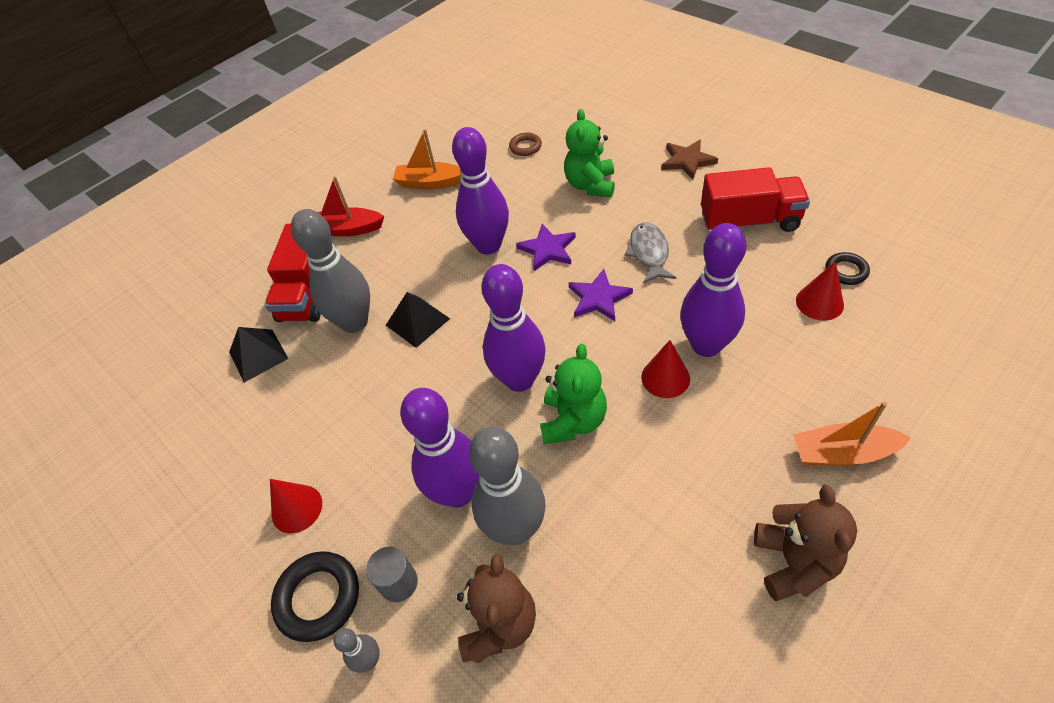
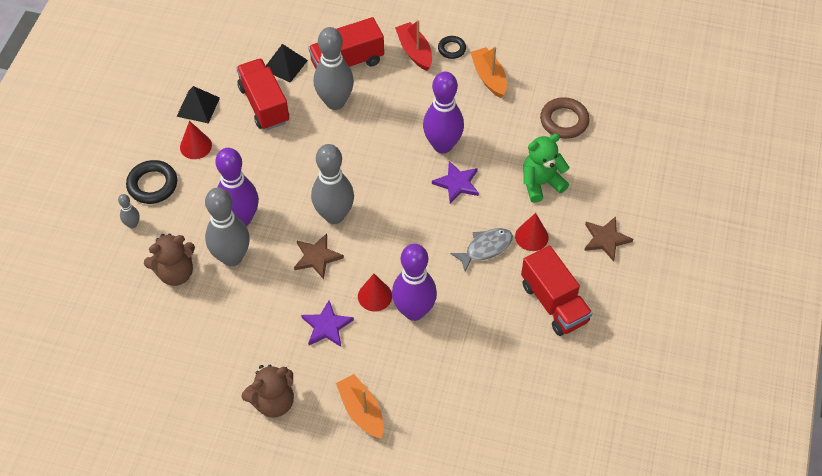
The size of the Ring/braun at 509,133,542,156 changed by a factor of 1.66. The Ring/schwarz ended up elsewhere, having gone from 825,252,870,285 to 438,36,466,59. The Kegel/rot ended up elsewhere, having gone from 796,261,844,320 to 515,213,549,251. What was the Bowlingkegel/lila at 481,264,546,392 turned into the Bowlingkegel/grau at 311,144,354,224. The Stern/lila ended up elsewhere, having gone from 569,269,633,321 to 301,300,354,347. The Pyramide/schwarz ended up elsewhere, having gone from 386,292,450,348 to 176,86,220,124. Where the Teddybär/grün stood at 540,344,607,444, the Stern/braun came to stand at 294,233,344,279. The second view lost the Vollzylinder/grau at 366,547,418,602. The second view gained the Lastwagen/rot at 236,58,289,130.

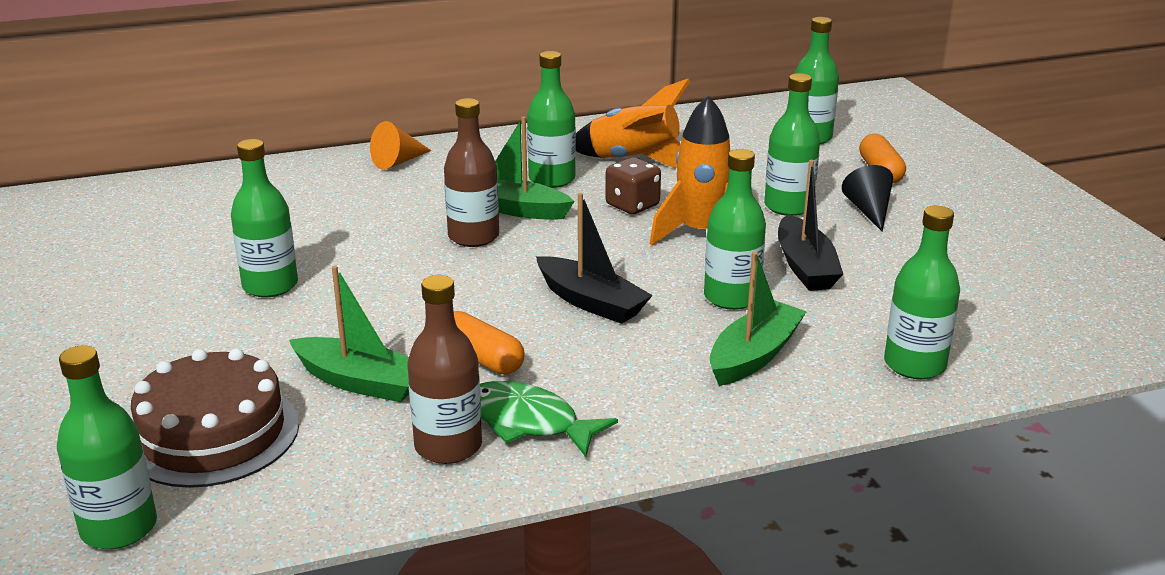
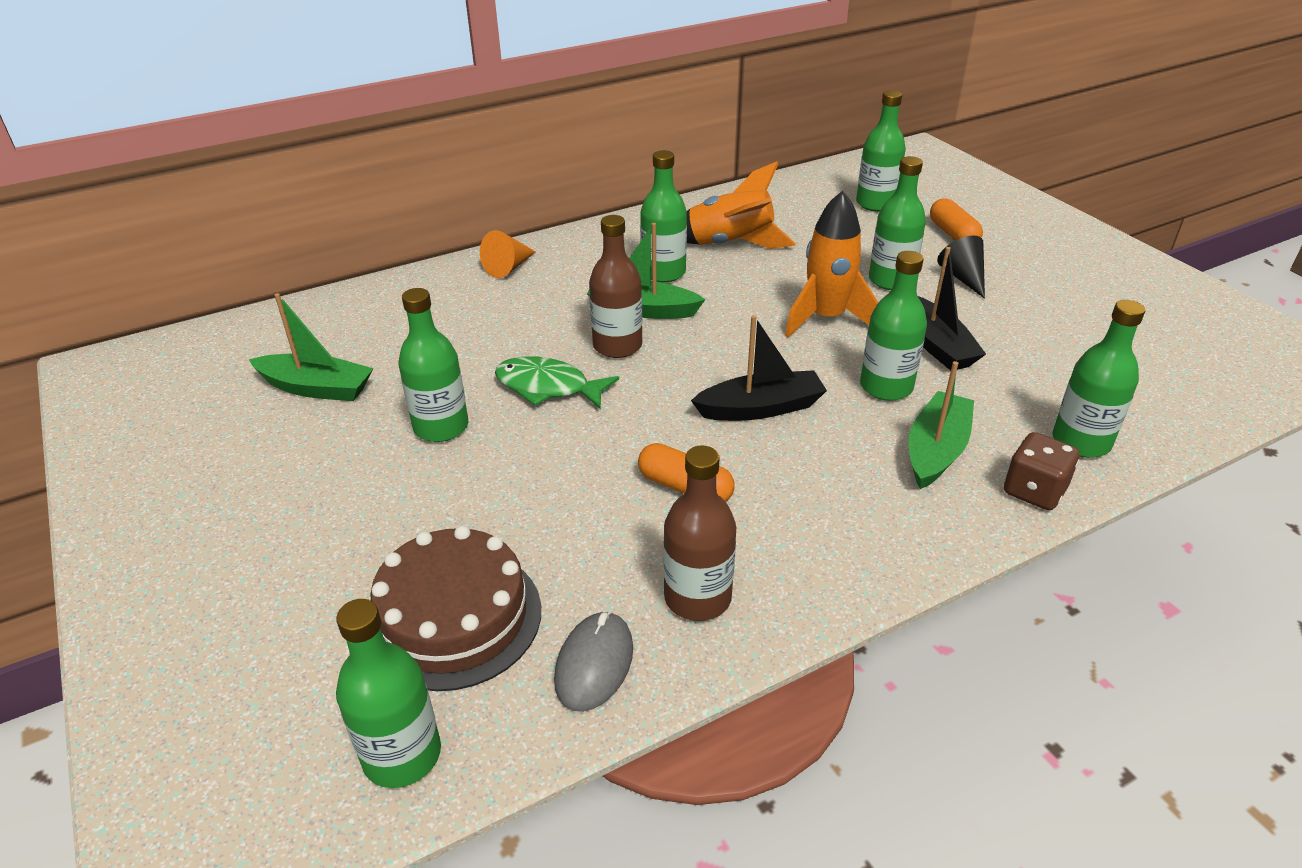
The Spielwürfel/braun ended up elsewhere, having gone from 605,157,661,214 to 1004,432,1079,510. The Boot/schwarz at 536,193,653,324 ended up facing another way, 45 degrees counterclockwise from before. The Boot/grün ended up elsewhere, having gone from 289,266,409,402 to 249,293,374,401. The Fisch/grün ended up elsewhere, having gone from 480,381,618,457 to 495,356,619,409. The second view gained the Computermaus/grau at 554,611,633,712.

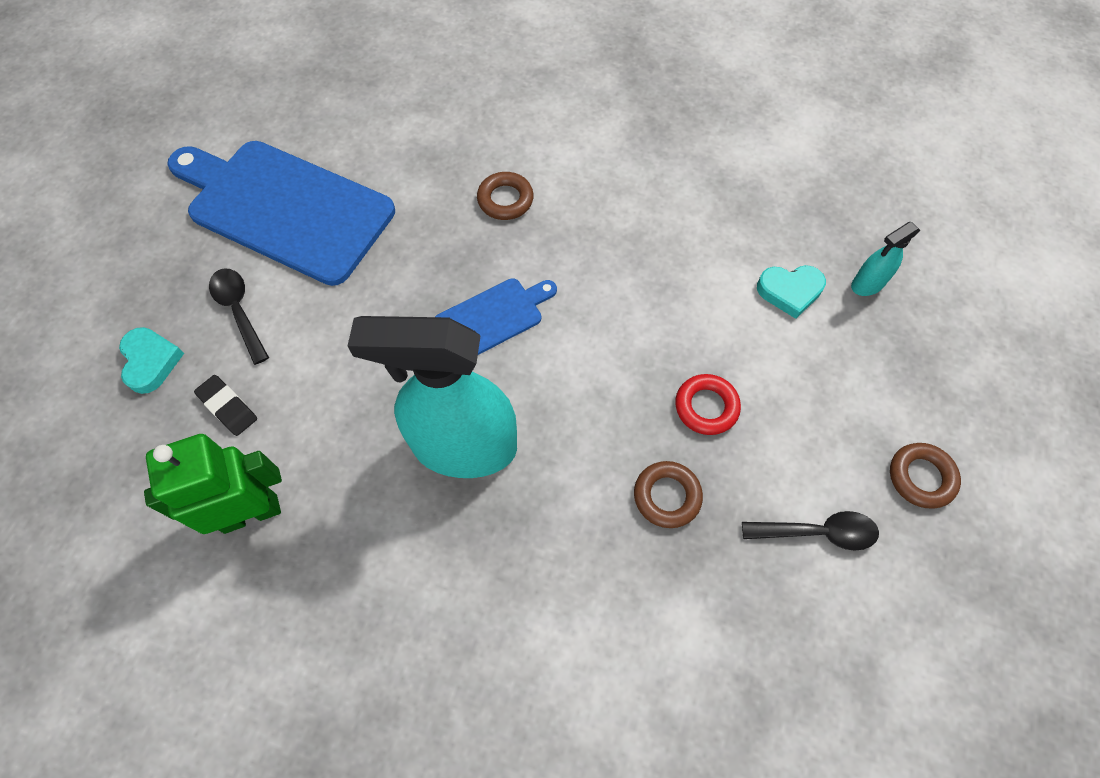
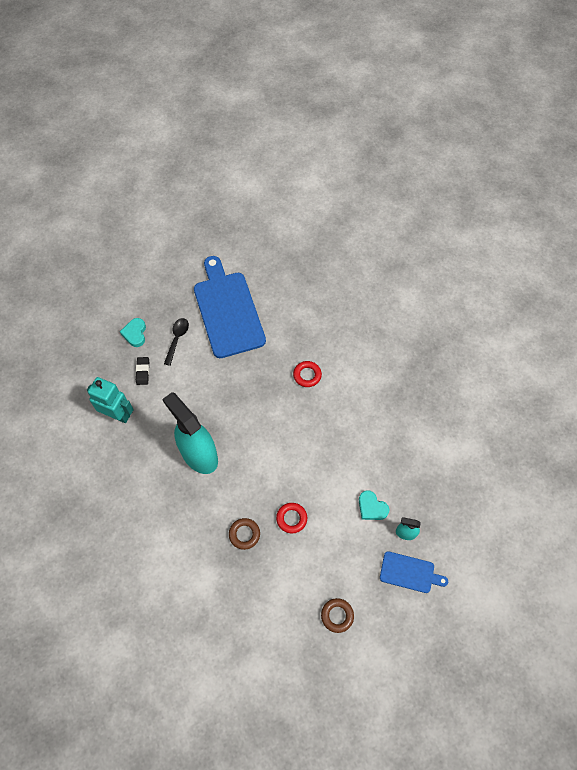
What was the Ring/braun at 477,172,534,220 turned into the Ring/rot at 293,361,322,387. The Schneidebrett/blau ended up elsewhere, having gone from 435,278,557,355 to 380,551,448,593. The Herz/türkis at 119,327,184,394 ended up facing another way, 150 degrees clockwise from before. What was the Roboter/grün at 144,434,282,534 turned into the Roboter/türkis at 87,377,134,423. The second view lost the Löffel/schwarz at 742,511,879,551.

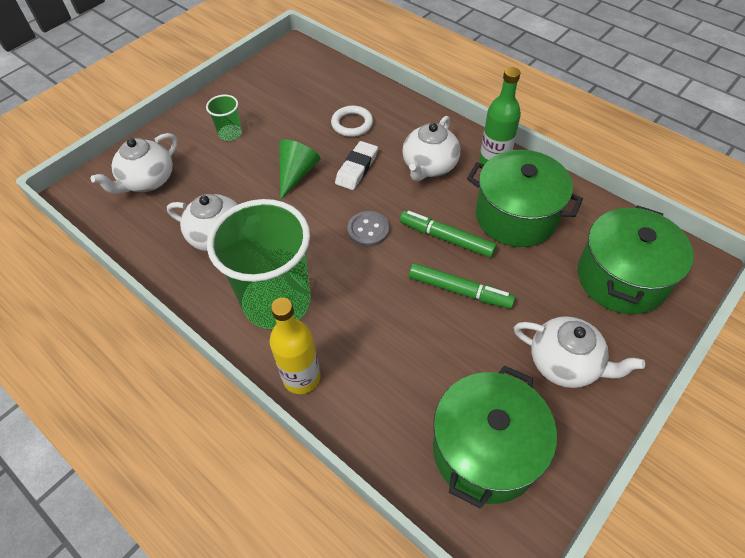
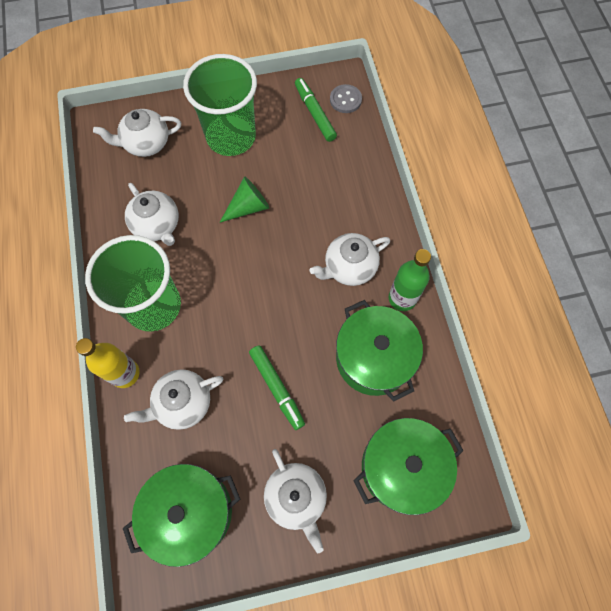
The size of the Becher/grün at 206,95,242,141 changed by a factor of 2.33. The second view lost the Ring/weiß at 331,106,373,137. The second view lost the Radiergummi/weiß at 335,141,378,190. The Knopf/grau ended up elsewhere, having gone from 347,211,389,247 to 330,84,362,113. The Filzstift/grün ended up elsewhere, having gone from 400,211,497,258 to 295,78,337,142. The second view gained the Teekanne/weiß at 124,369,223,430.

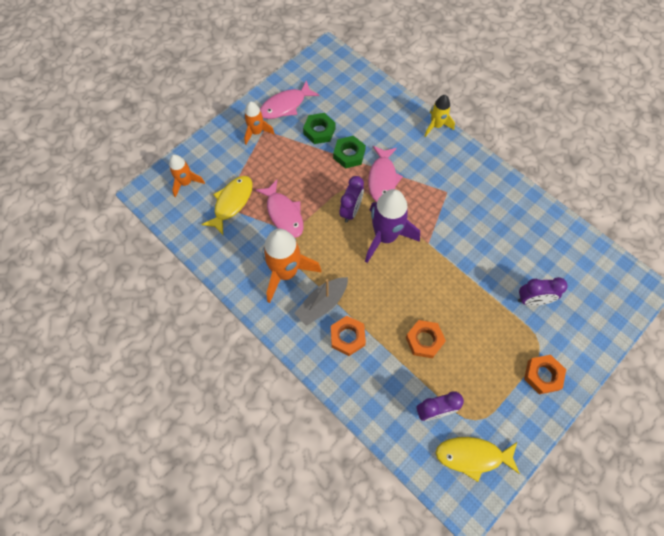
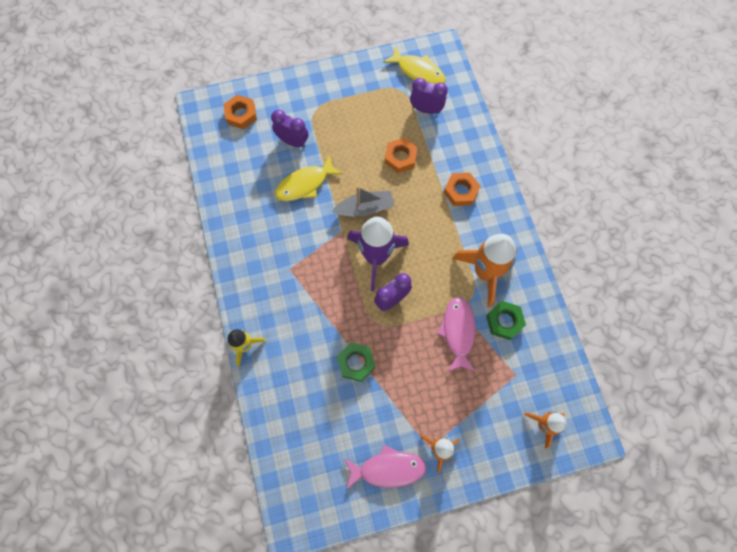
The Sechskantmutter/grün ended up elsewhere, having gone from 303,113,336,144 to 486,301,526,340. The second view lost the Fisch/rosa at 368,146,403,202. The Fisch/gelb ended up elsewhere, having gone from 201,176,253,235 to 275,155,343,201. The Boot/grau ended up elsewhere, having gone from 294,277,348,326 to 332,186,395,217. The Sechskantmutter/orange ended up elsewhere, having gone from 524,355,566,394 to 224,95,257,129.

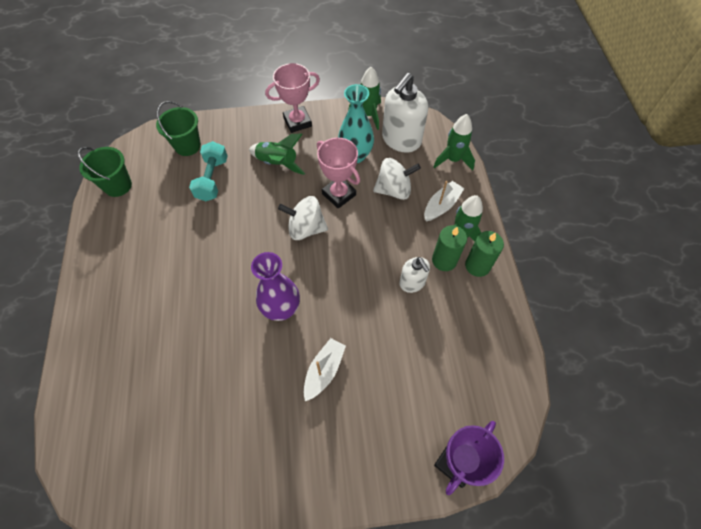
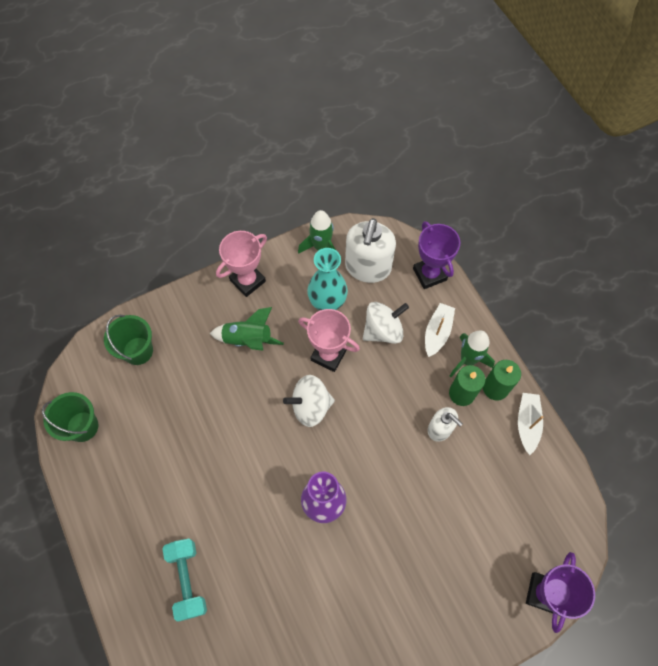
Where the Rakete/grün stood at 434,114,475,170, the Pokal/lila came to stand at 413,221,461,289. The Hantel/türkis ended up elsewhere, having gone from 189,141,228,201 to 163,539,207,622. The Boot/weiß ended up elsewhere, having gone from 304,338,346,401 to 518,393,543,455.

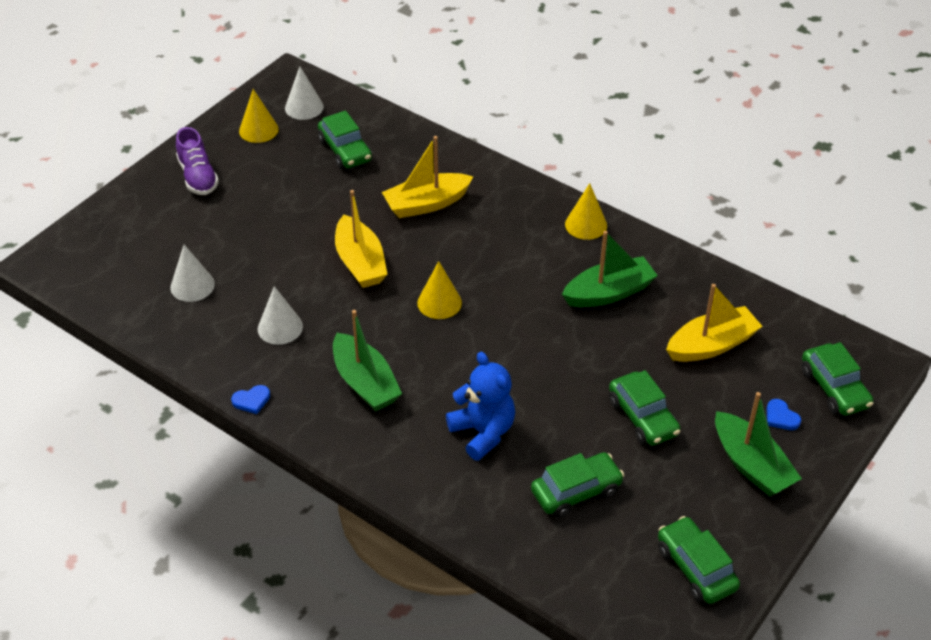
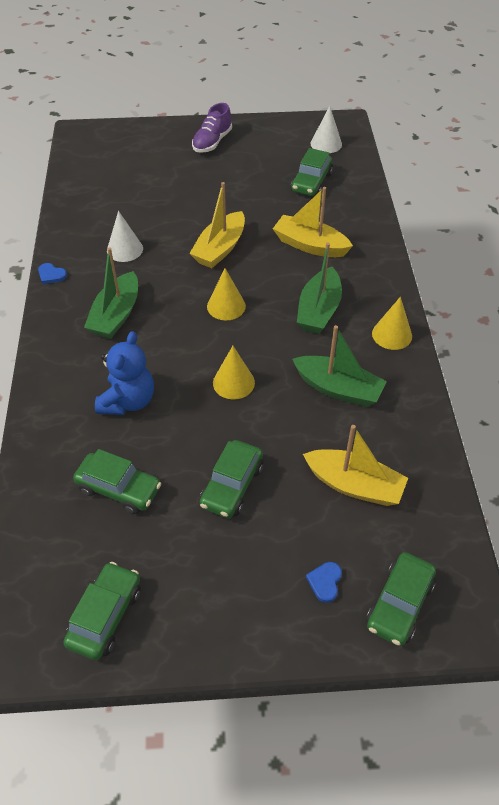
The Kegel/gelb ended up elsewhere, having gone from 239,89,279,143 to 213,346,255,399. The second view lost the Kegel/weiß at 170,244,215,302. The Boot/grün ended up elsewhere, having gone from 715,392,802,497 to 297,243,342,334.

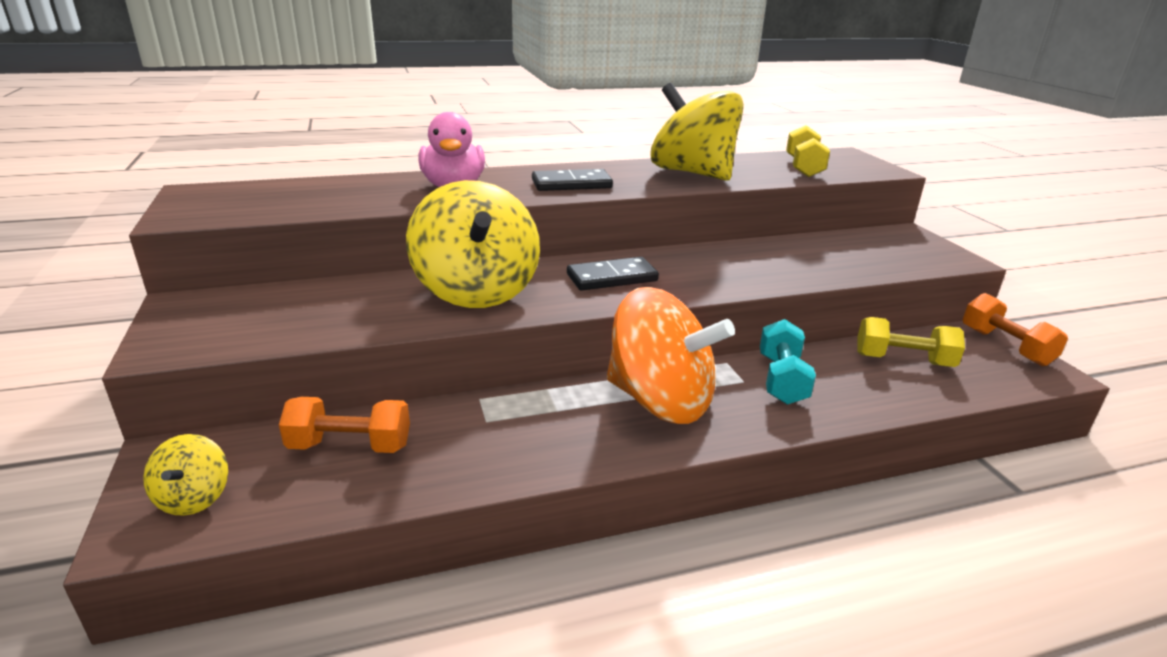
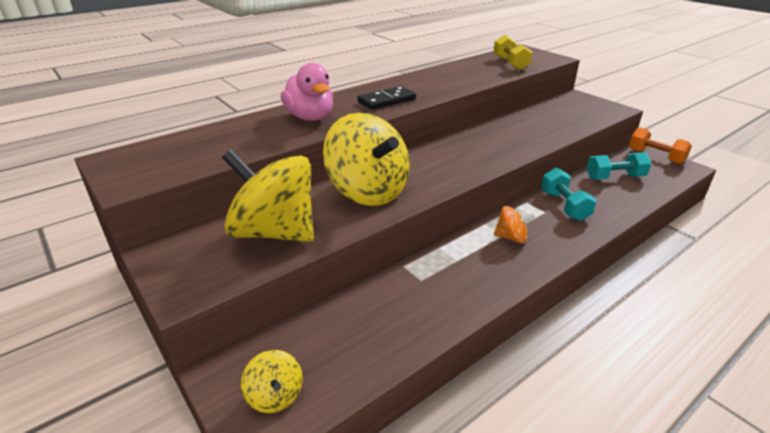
The Kreisel/gelb ended up elsewhere, having gone from 650,83,744,181 to 222,149,314,242. The second view lost the Dominostein/schwarz at 567,257,659,290. The size of the Kreisel/orange at 607,287,735,424 changed by a factor of 0.45. What was the Hantel/gelb at 857,317,965,367 turned into the Hantel/türkis at 586,152,652,180. The second view lost the Hantel/orange at 279,397,410,453.

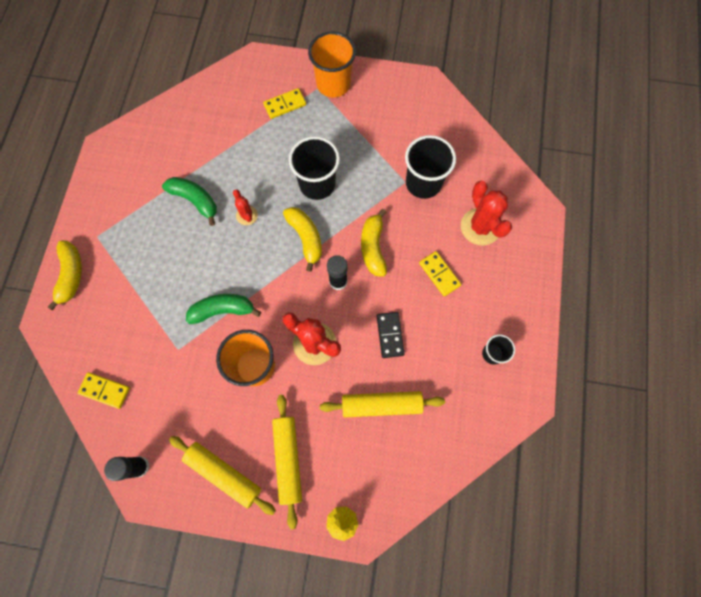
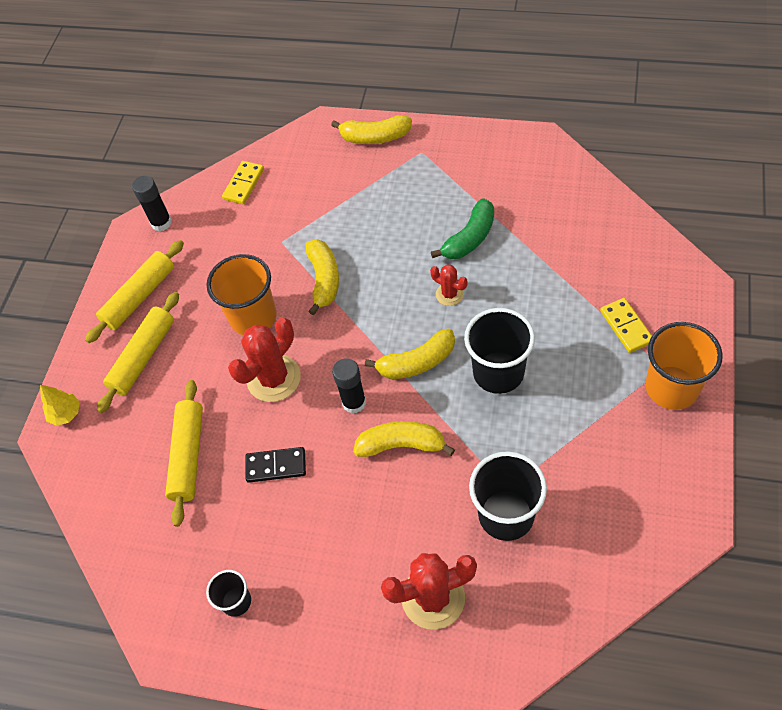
The Kaktus/rot at 233,189,258,225 ended up facing another way, 60 degrees clockwise from before. The second view lost the Dominostein/gelb at 419,251,461,296. What was the Banane/grün at 186,294,261,324 turned into the Banane/gelb at 305,239,339,315. The Nudelholz/gelb at 272,395,302,530 ended up facing another way, 60 degrees counterclockwise from before.

